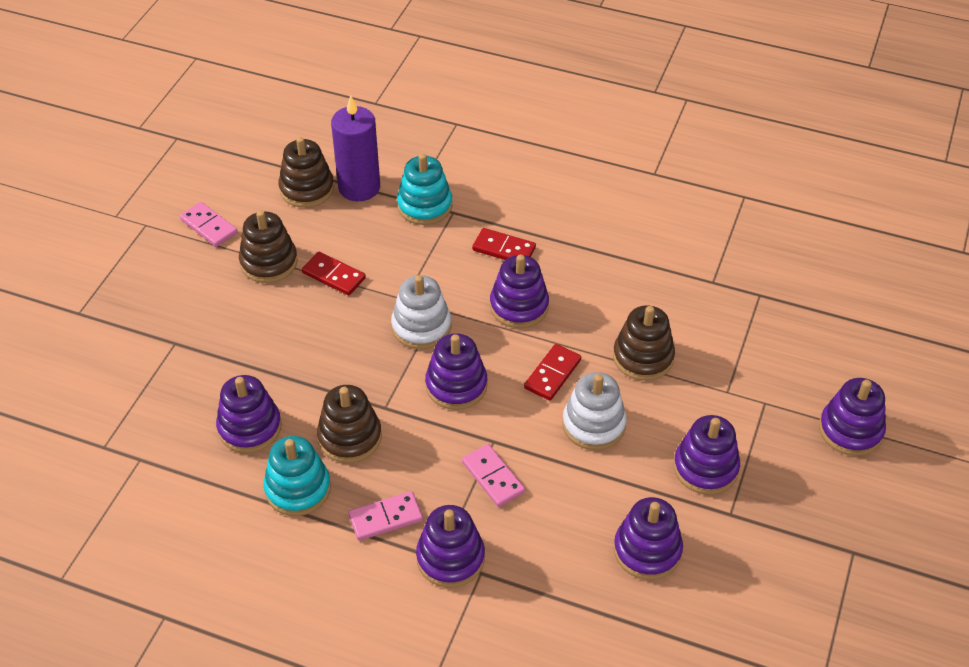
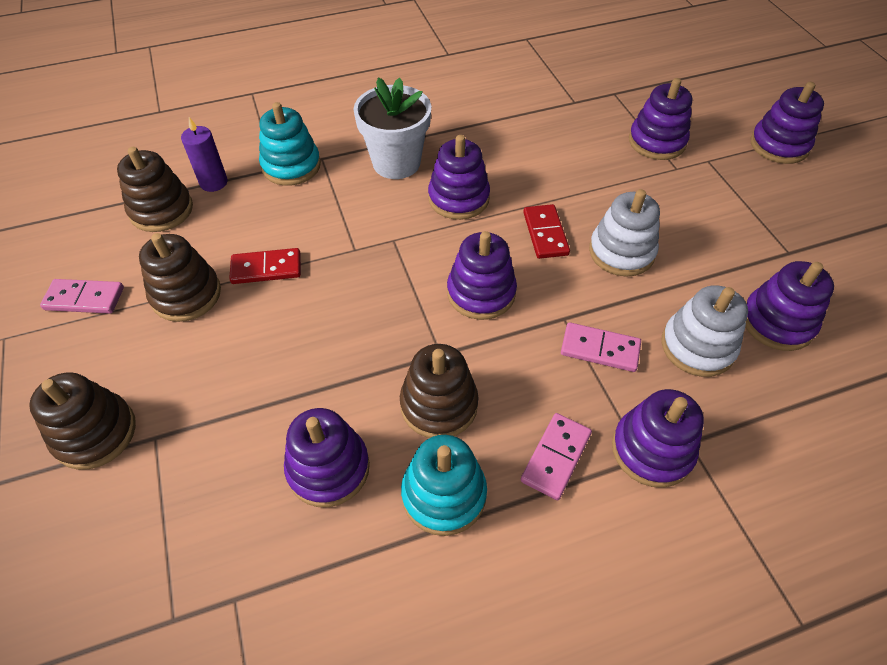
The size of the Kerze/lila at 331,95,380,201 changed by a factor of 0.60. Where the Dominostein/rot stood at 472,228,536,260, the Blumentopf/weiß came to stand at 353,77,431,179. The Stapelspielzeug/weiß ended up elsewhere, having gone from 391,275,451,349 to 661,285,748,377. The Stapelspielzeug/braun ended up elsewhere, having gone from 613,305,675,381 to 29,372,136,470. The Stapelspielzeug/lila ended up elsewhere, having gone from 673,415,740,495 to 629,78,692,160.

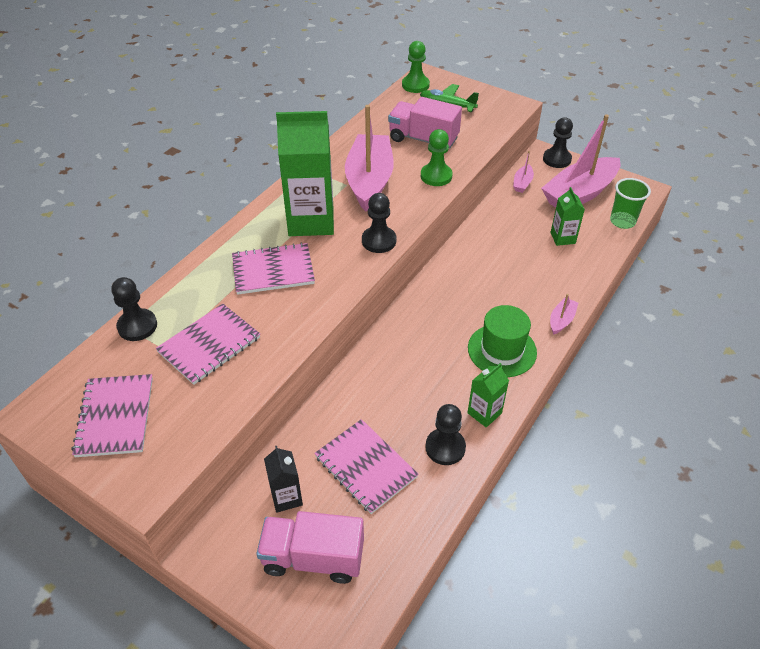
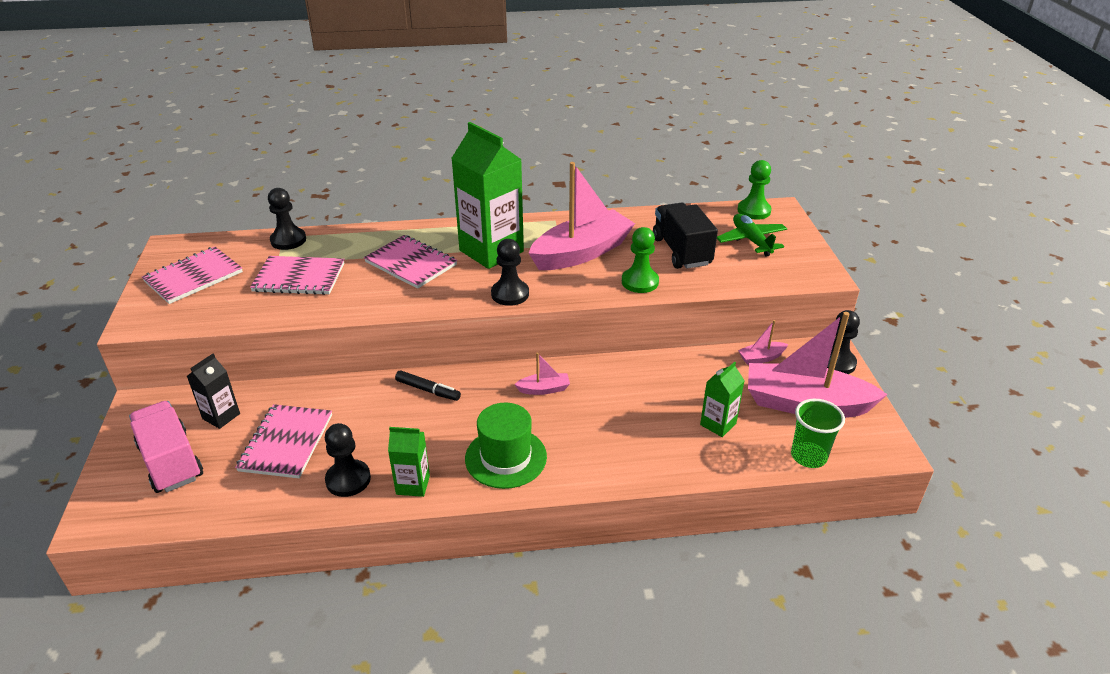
What was the Lastwagen/rosa at 388,97,462,148 turned into the Lastwagen/schwarz at 653,203,718,269. The Boot/rosa ended up elsewhere, having gone from 550,294,578,335 to 514,353,570,395. The second view gained the Filzstift/schwarz at 395,371,461,401.

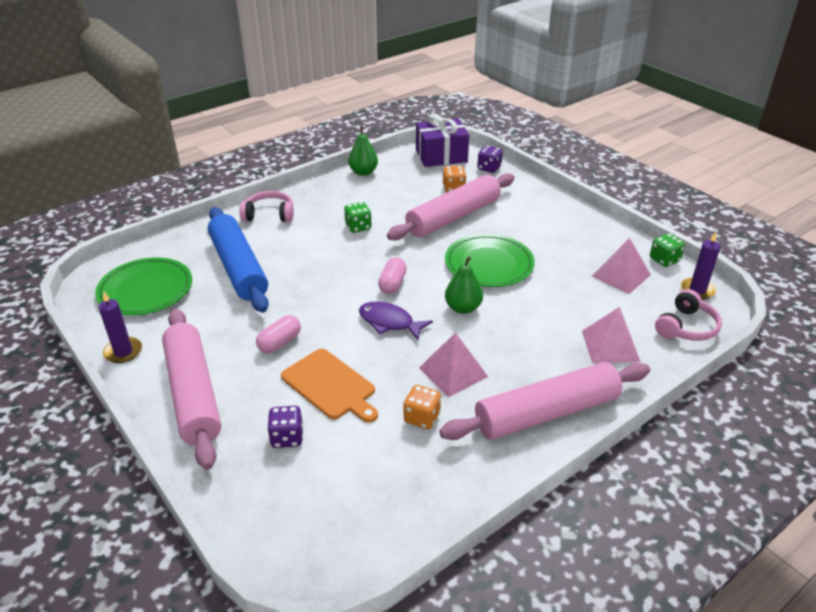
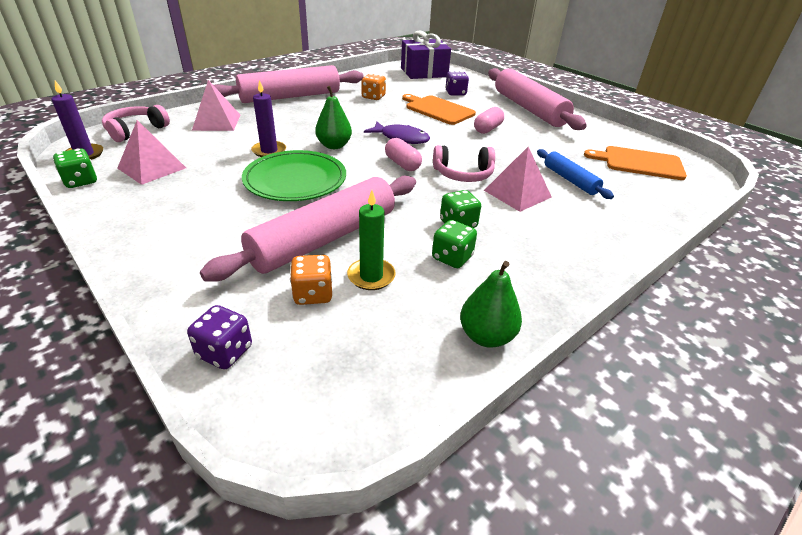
The Geschenk/lila ended up elsewhere, having gone from 416,113,469,167 to 401,30,451,79. The Kopfhörer/rosa ended up elsewhere, having gone from 239,191,294,222 to 433,145,495,182. The size of the Nudelholz/blau at 208,207,269,313 changed by a factor of 0.51. Where the Teller/grün stood at 95,257,192,316, the Schneidebrett/orange came to stand at 584,146,687,180. The Kapsel/rosa at 378,257,407,294 ended up facing another way, 45 degrees counterclockwise from before. The Kerze/lila ended up elsewhere, having gone from 99,292,142,363 to 251,80,286,157. The Pyramide/rosa ended up elsewhere, having gone from 419,333,488,397 to 484,147,552,212. The second view gained the Kerze/grün at 347,190,396,290. The second view gained the Spielwürfel/grün at 432,220,477,268.

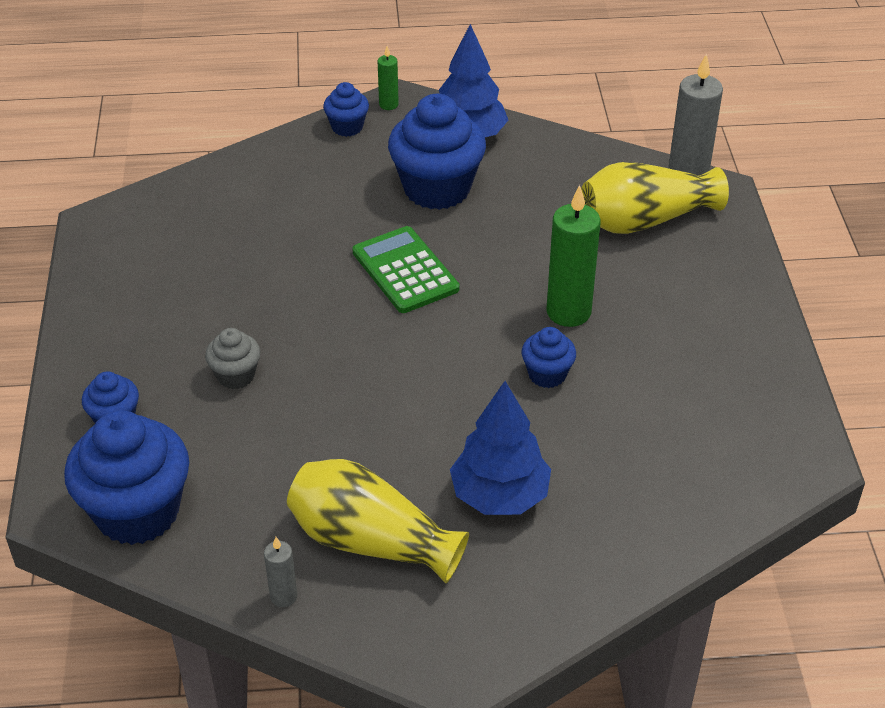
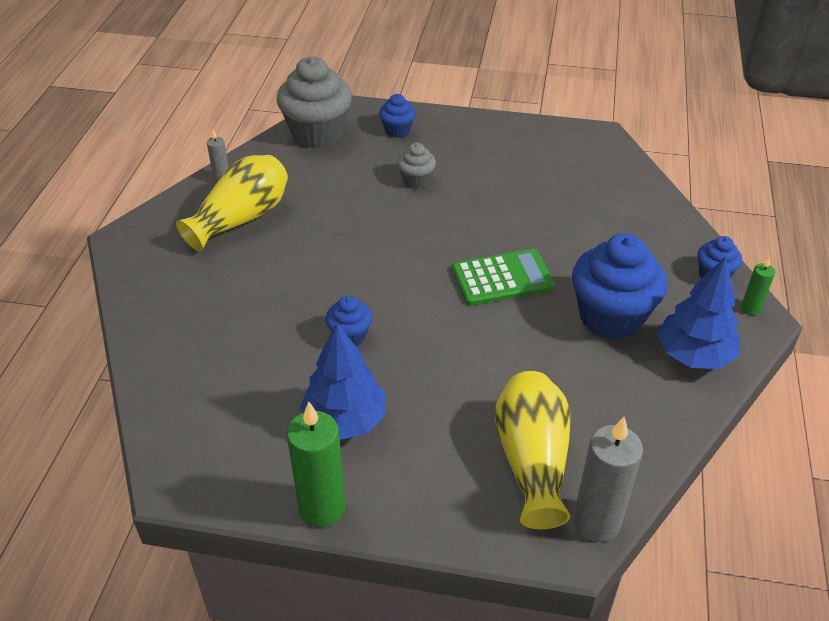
The Kerze/grün ended up elsewhere, having gone from 546,185,601,327 to 287,402,346,527. The Baum/blau ended up elsewhere, having gone from 450,381,551,515 to 300,323,386,440. What was the Muffin/blau at 64,410,189,545 turned into the Muffin/grau at 277,56,352,148.

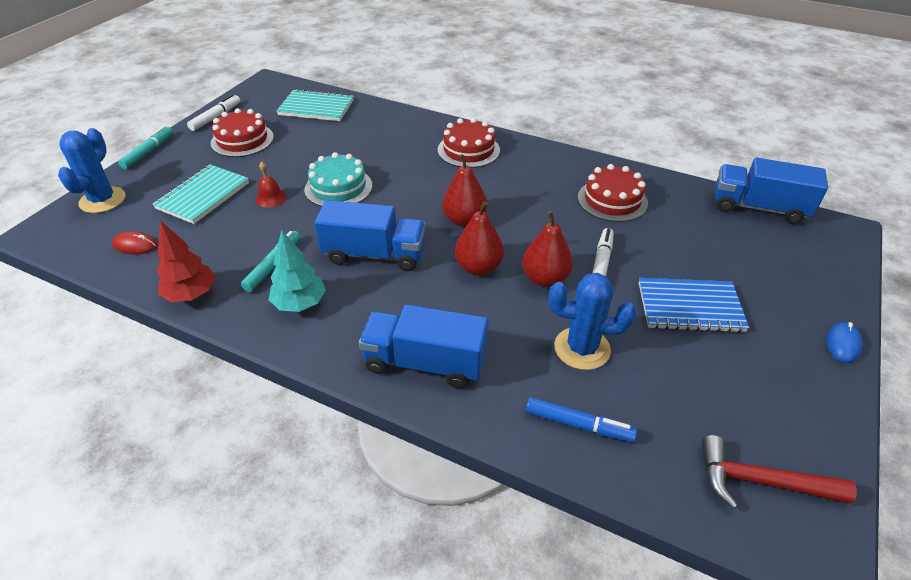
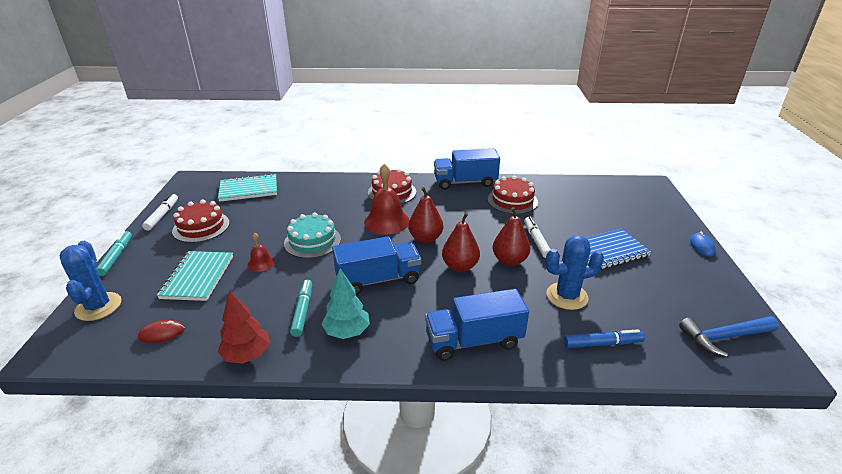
The Lastwagen/blau ended up elsewhere, having gone from 715,158,828,224 to 434,148,500,190. What was the Hammer/rot at 702,435,857,509 turned into the Hammer/blau at 679,316,779,357. The second view gained the Glocke/rot at 364,163,410,235.

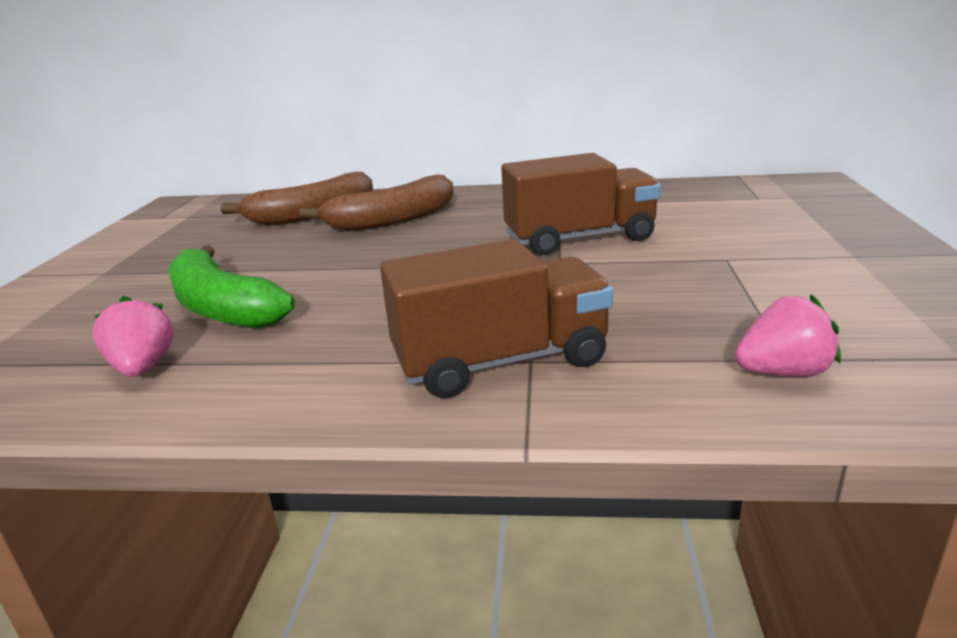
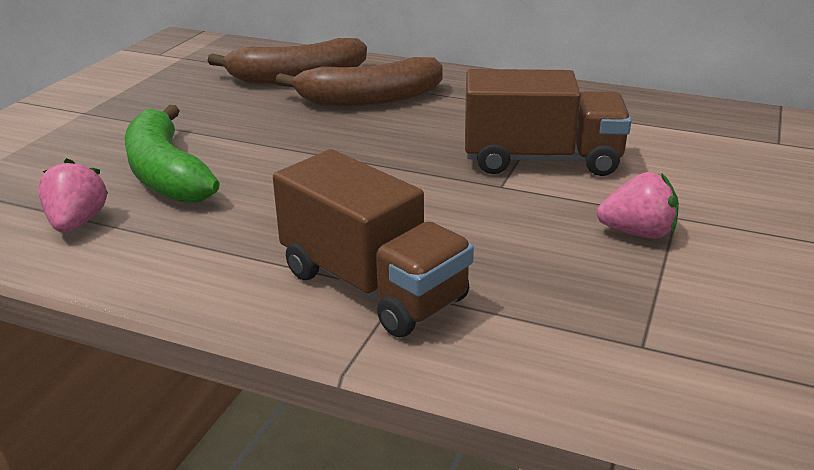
The Lastwagen/braun at 380,239,613,398 ended up facing another way, 45 degrees clockwise from before. The Erdbeere/rosa ended up elsewhere, having gone from 735,295,841,377 to 597,172,679,239.

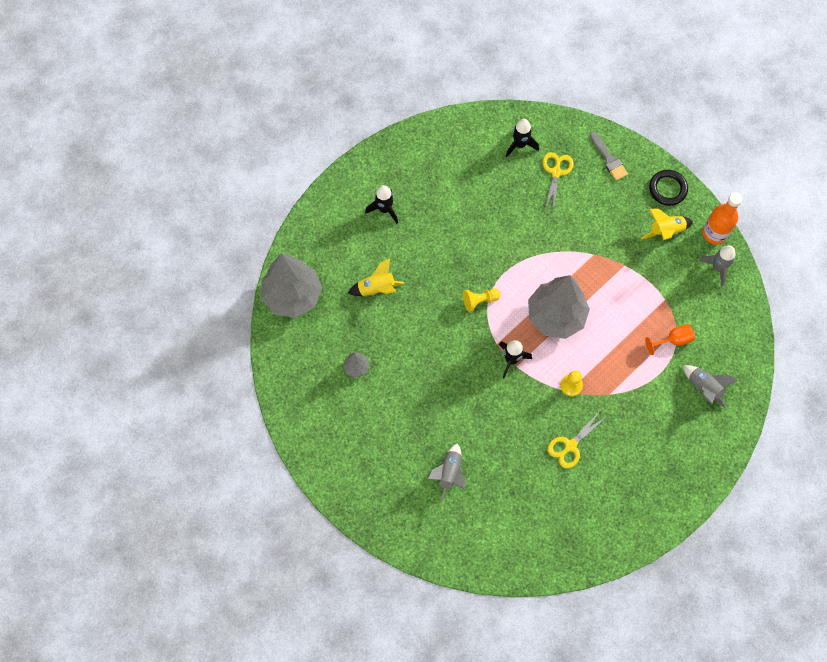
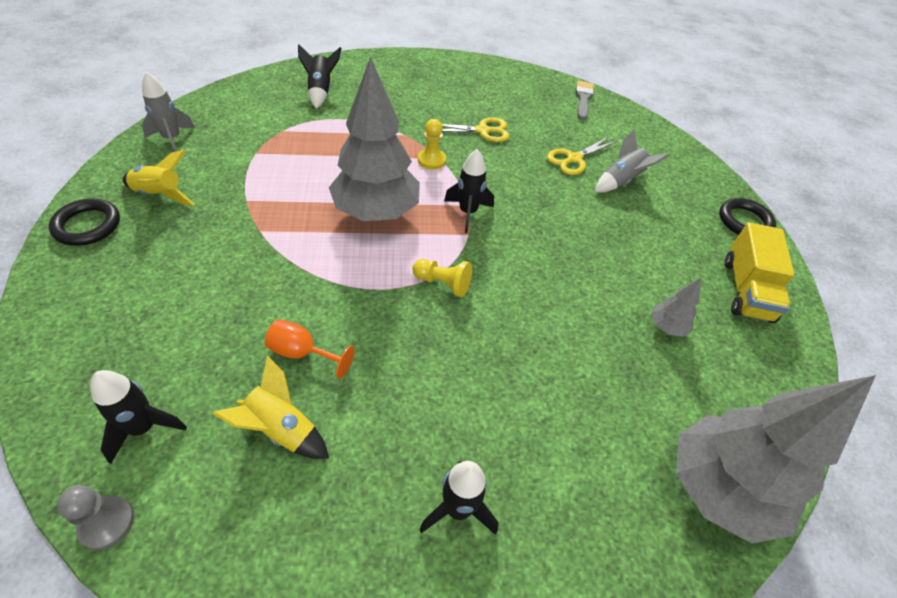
The Pinsel/grau ended up elsewhere, having gone from 590,132,628,181 to 575,81,594,120. The Schere/gelb ended up elsewhere, having gone from 543,152,574,212 to 547,137,617,175. The second view lost the Flasche/orange at 702,192,743,245. The Rakete/gelb ended up elsewhere, having gone from 348,258,405,296 to 213,356,329,459. The Kelch/orange ended up elsewhere, having gone from 645,324,695,355 to 265,319,355,379. What was the Rakete/grau at 683,365,738,409 turned into the Rakete/schwarz at 298,44,342,109. The second view gained the Ring/schwarz at 719,198,776,235. The second view gained the Lastwagen/gelb at 724,222,794,323. The second view gained the Bauer/grau at 57,485,134,550.

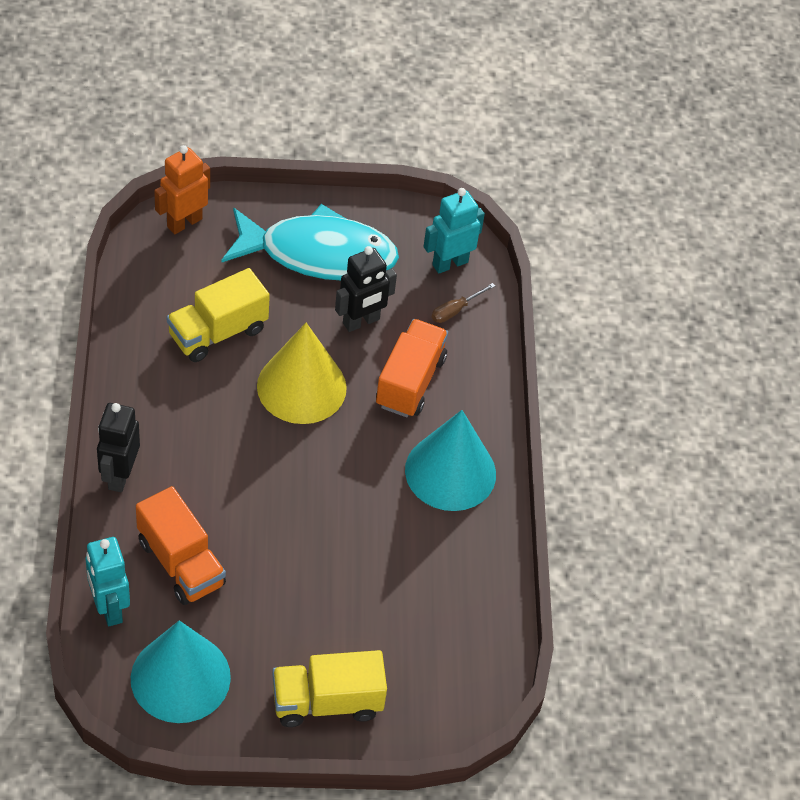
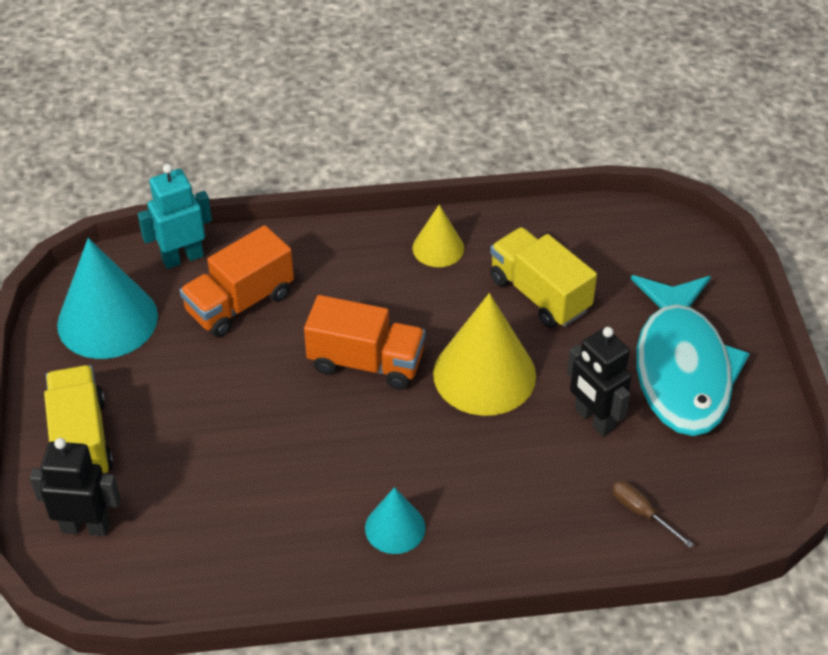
The second view lost the Roboter/orange at 154,145,210,234. The second view lost the Roboter/türkis at 424,188,485,273. The Lastwagen/orange ended up elsewhere, having gone from 376,319,448,417 to 304,295,425,389. The Roboter/schwarz ended up elsewhere, having gone from 97,403,140,492 to 30,438,120,536. The size of the Kegel/türkis at 405,410,496,511 changed by a factor of 0.54. The second view gained the Kegel/gelb at 412,205,464,267.

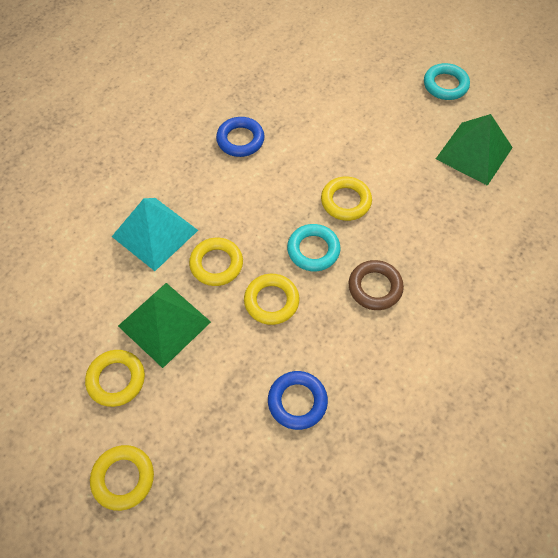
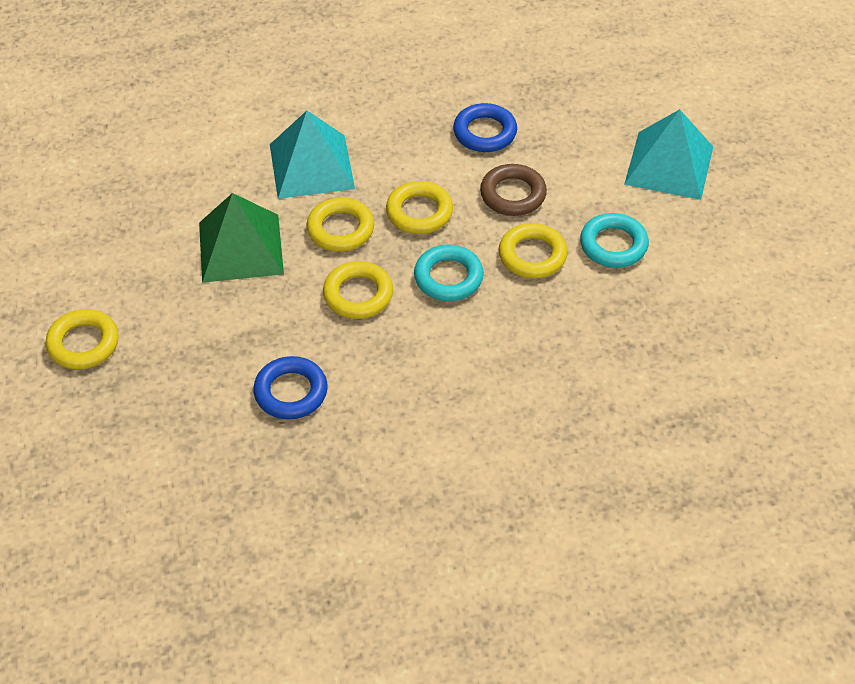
The Ring/türkis ended up elsewhere, having gone from 424,63,470,100 to 580,213,649,268. The second view lost the Pyramide/grün at 436,114,513,186. The Ring/braun ended up elsewhere, having gone from 348,260,404,310 to 480,164,547,216. The Ring/gelb ended up elsewhere, having gone from 85,350,145,407 to 386,181,453,234. The second view gained the Pyramide/türkis at 624,109,713,200.

